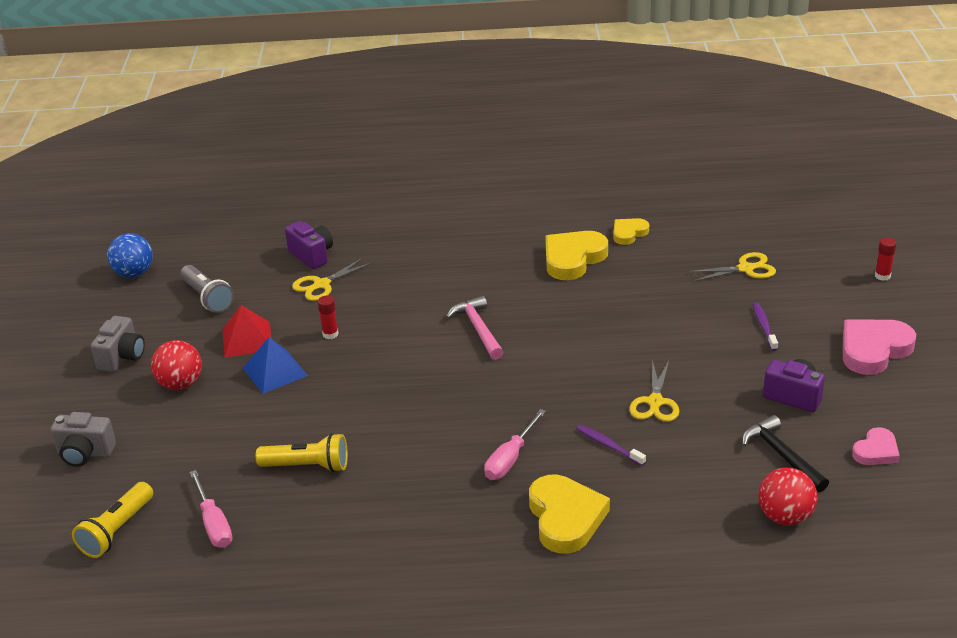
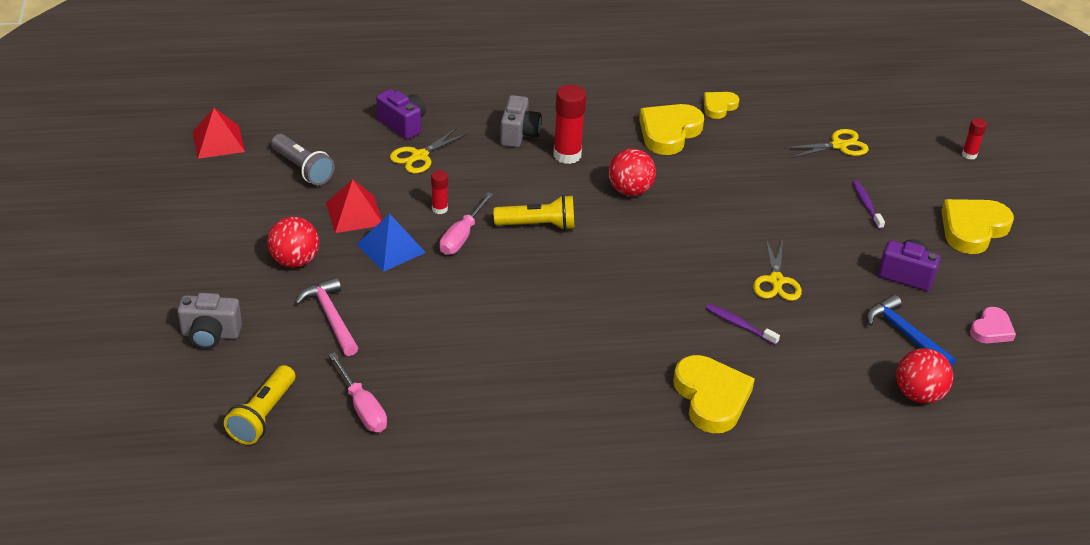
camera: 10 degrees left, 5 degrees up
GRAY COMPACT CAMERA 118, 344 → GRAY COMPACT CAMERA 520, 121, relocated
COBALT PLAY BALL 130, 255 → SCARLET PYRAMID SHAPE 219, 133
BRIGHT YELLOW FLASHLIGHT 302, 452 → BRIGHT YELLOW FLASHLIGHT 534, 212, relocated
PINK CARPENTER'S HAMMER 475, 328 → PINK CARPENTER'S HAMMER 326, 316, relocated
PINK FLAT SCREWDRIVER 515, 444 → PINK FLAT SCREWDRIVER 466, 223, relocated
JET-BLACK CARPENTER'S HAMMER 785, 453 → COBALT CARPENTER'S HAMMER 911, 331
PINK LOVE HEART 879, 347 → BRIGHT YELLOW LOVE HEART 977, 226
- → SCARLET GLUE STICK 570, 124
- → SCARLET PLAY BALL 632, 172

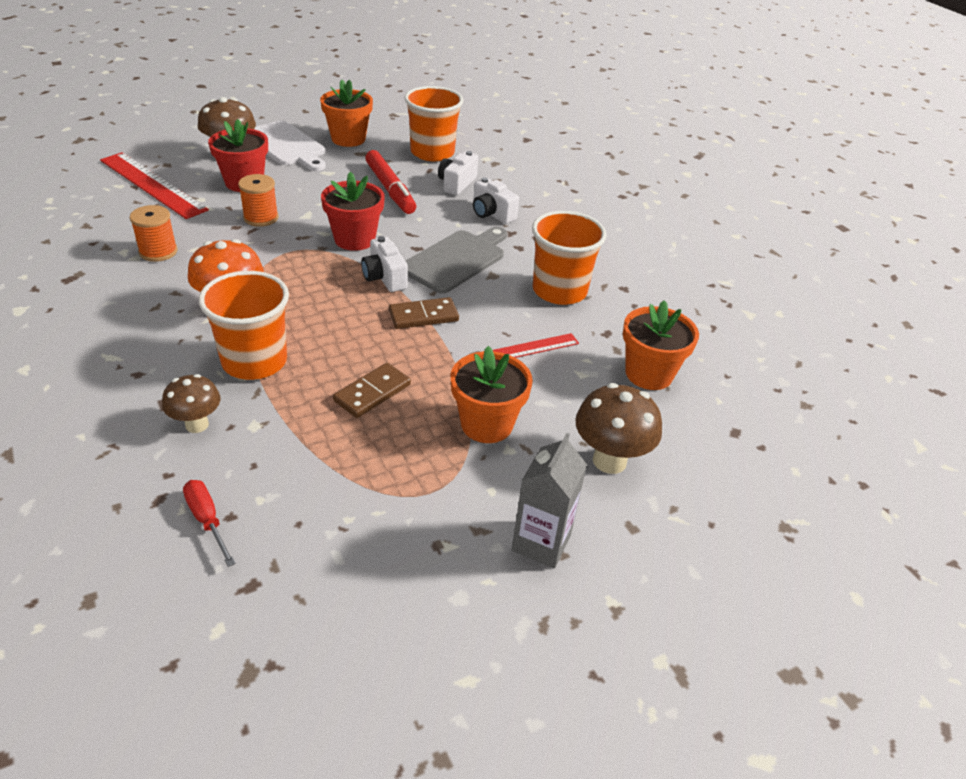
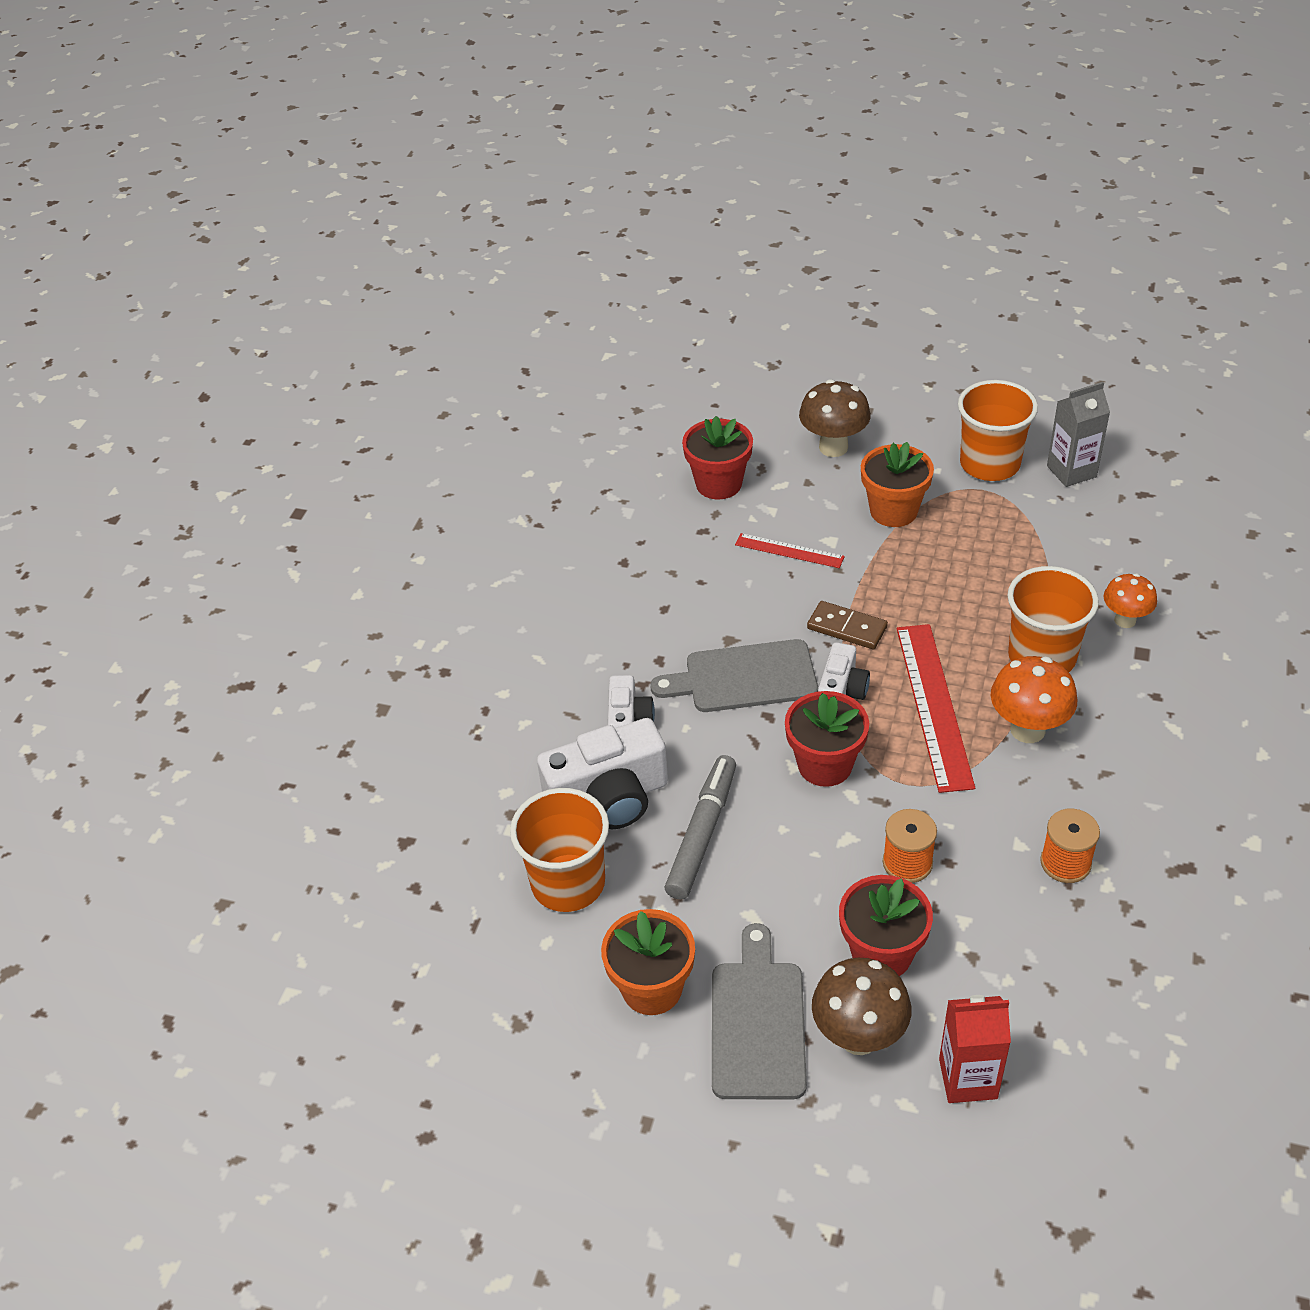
camera: 130 degrees left, 5 degrees up
SCARLET MEASURING STICK 154, 185 → SCARLET MEASURING STICK 936, 708, relocated
BROWN MUSHROOM 191, 403 → ORANGE MUSHROOM 1130, 600
SCARLET FLAT SCREWDRIVER 209, 523 → -
WHITE CUTTING BOARD 290, 145 → GRAY CUTTING BOARD 759, 1011
BROWN DOMINO PIECE 372, 390 → -
SCARLET MARKER PEN 390, 182 → GRAY MARKER PEN 700, 827
WHITE COMPACT CAMERA 458, 173 → WHITE COMPACT CAMERA 602, 773, x1.72
GRAY JUICE CARTON 549, 500 → GRAY JUICE CARTON 1078, 434, relocated
ORANGE CUP 569, 258 → ORANGE CUP 998, 430, relocated
ORANGE FLOWER POT 661, 345 → SCARLET FLOWER POT 717, 457
- → SCARLET JUICE CARTON 975, 1049

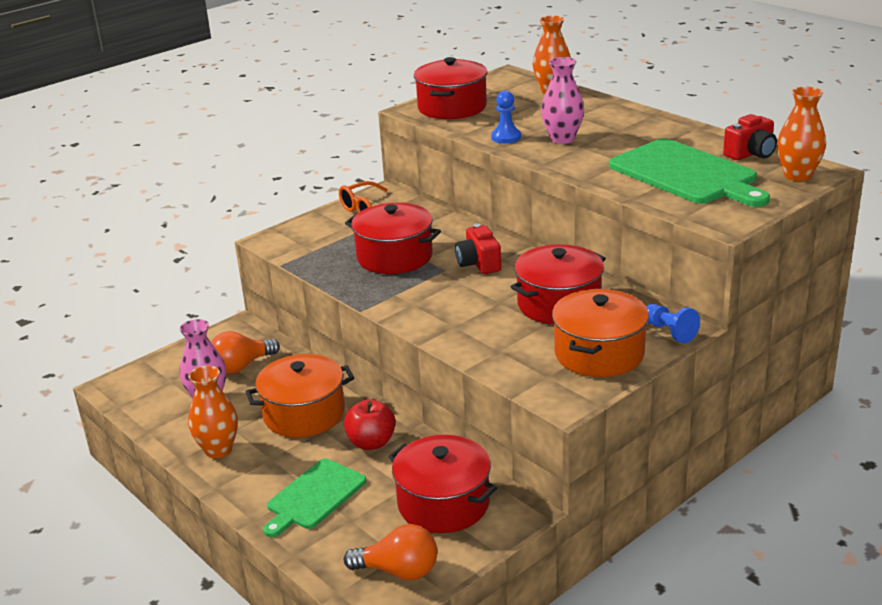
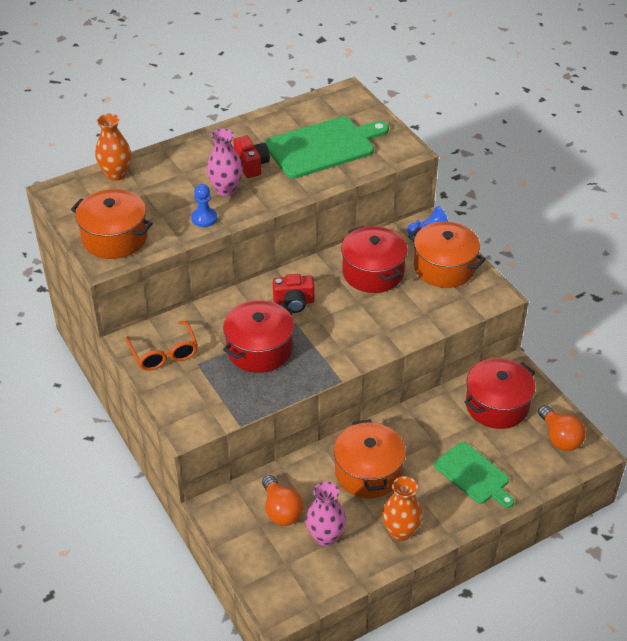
camera: 80 degrees left, 15 degrees up
SCARLET APPLE FRUIT 370, 424 → -
ORANGE LIGHTBULB 390, 552 → ORANGE LIGHTBULB 562, 428, 135 degrees clockwise
SCARLET POT 451, 88 → ORANGE POT 112, 224
SCARLET COMPACT CAMERA 750, 137 → SCARLET COMPACT CAMERA 251, 157, relocated
ORANGE FLOWER VASE 801, 134 → -

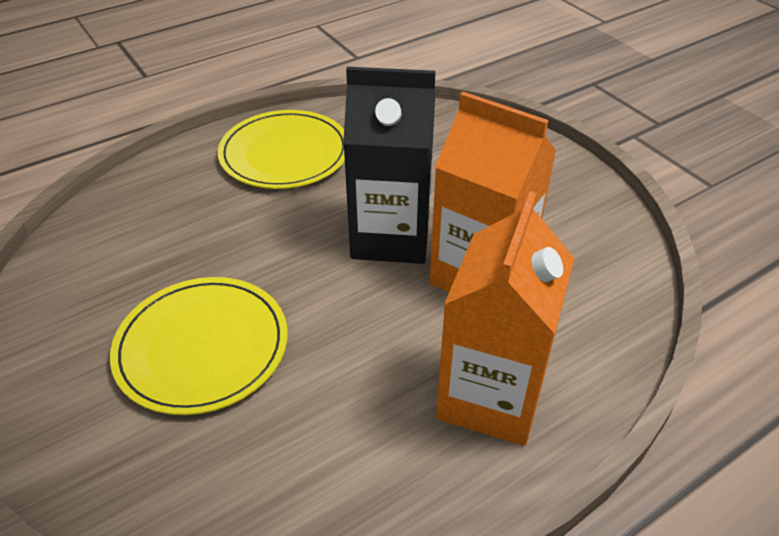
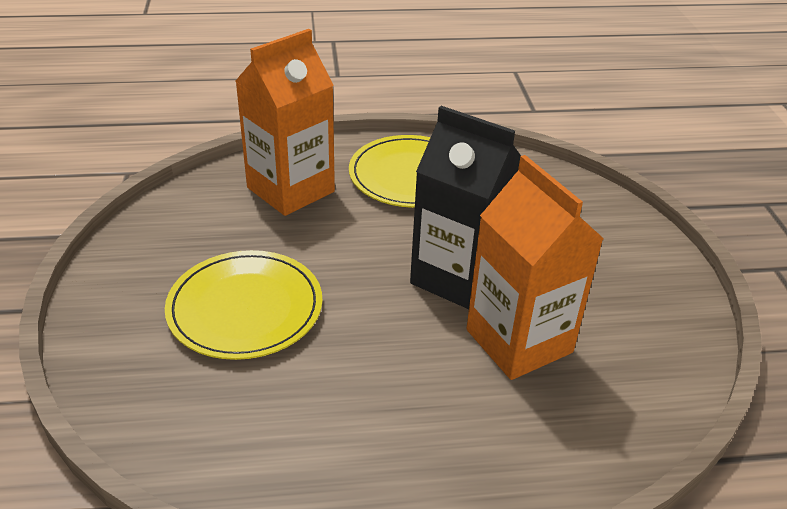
camera: 25 degrees right, 5 degrees down
ORANGE JUICE CARTON 505, 318 → ORANGE JUICE CARTON 285, 122, relocated

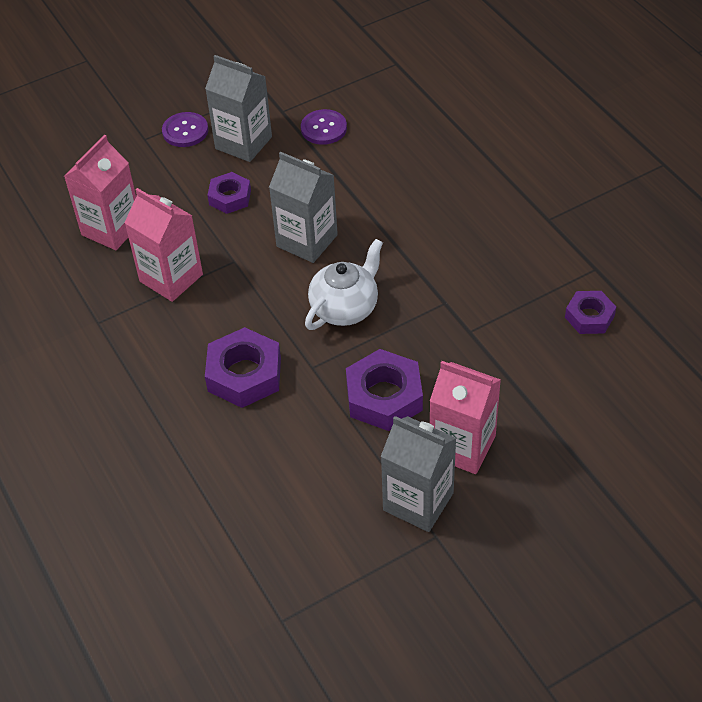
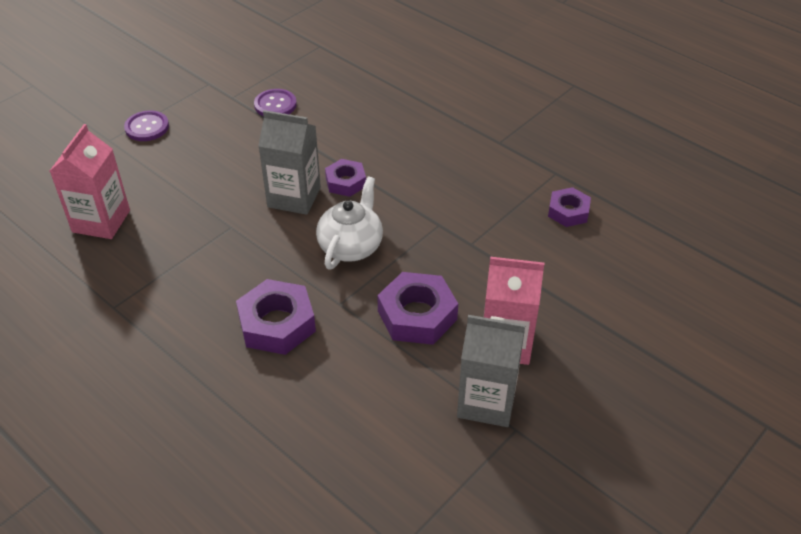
camera: 20 degrees left, 5 degrees down
PINK JUICE CARTON 164, 245 → -
GRAY JUICE CARTON 238, 108 → -
VIOLET HEXAGON NUT 229, 193 → VIOLET HEXAGON NUT 345, 178, relocated

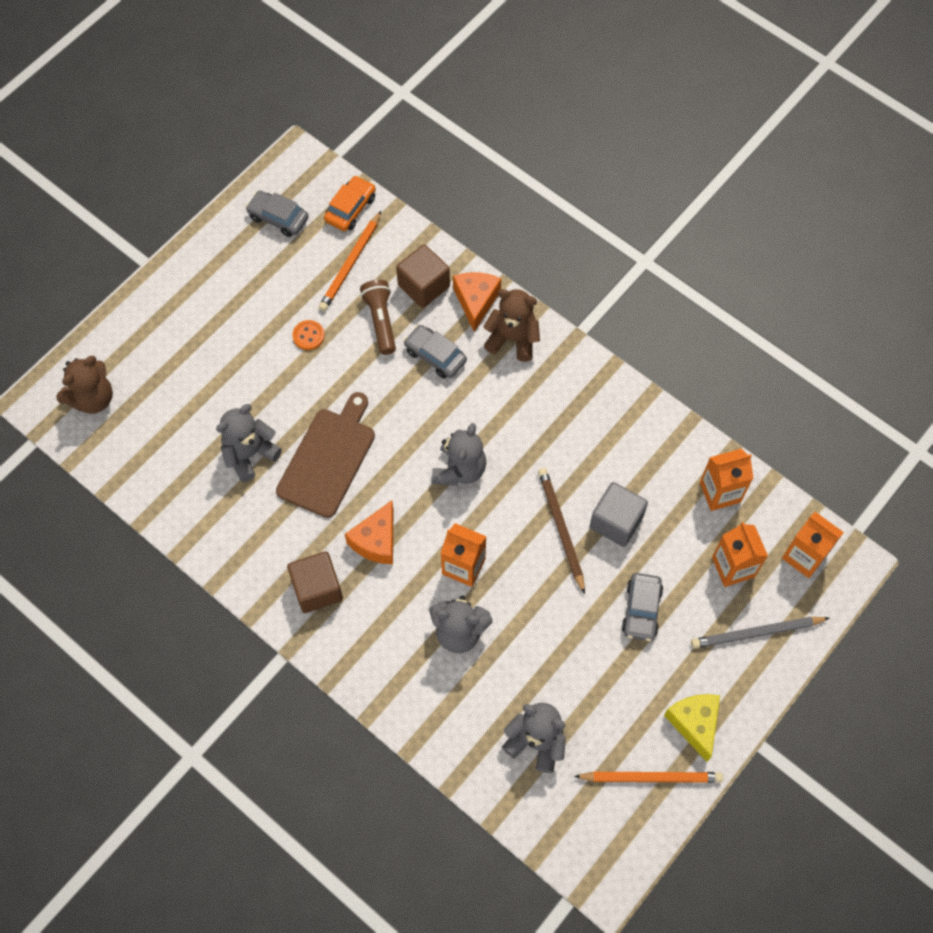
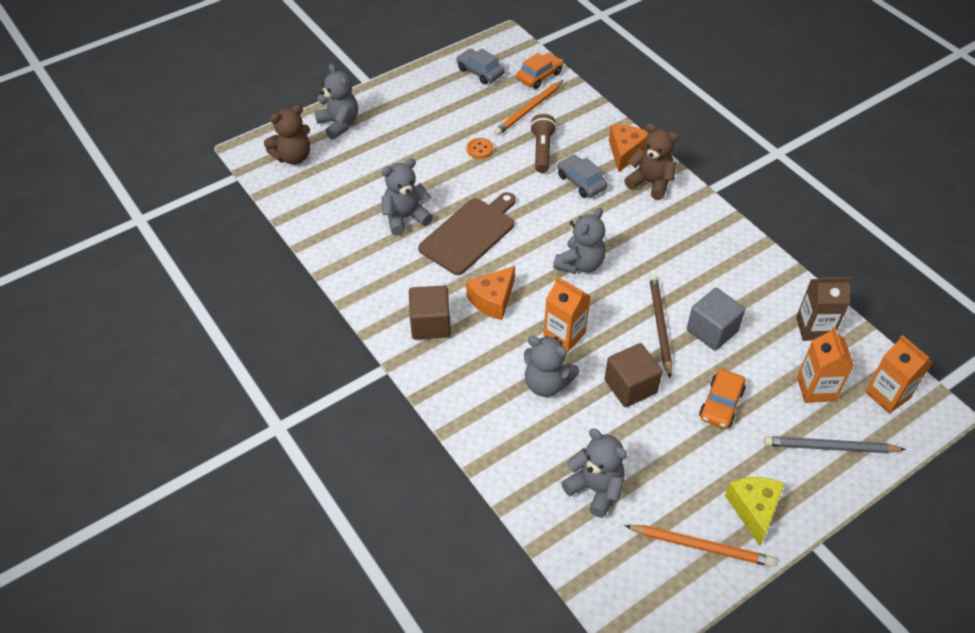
camera: 15 degrees right, 15 degrees down
BROWN SOLID CUBE 423, 276 → BROWN SOLID CUBE 634, 375, relocated
GRAY CAR 642, 607 → ORANGE CAR 722, 399
ORANGE JUICE CARTON 727, 480 → BROWN JUICE CARTON 824, 309
- → GRAY TEDDY BEAR 336, 101

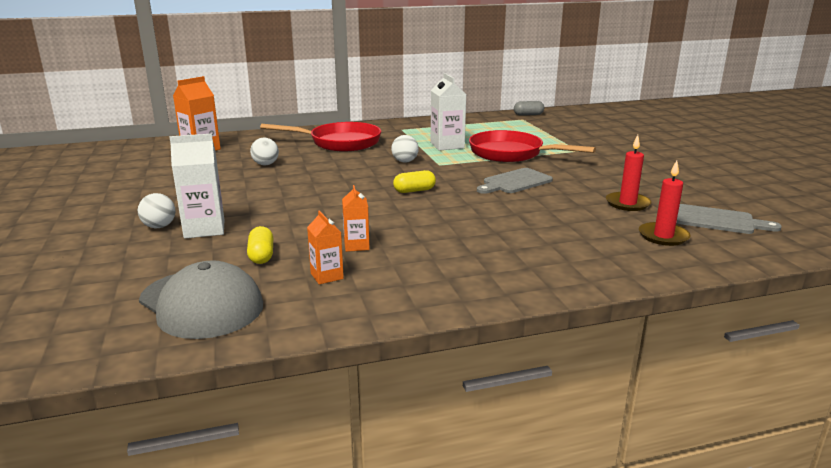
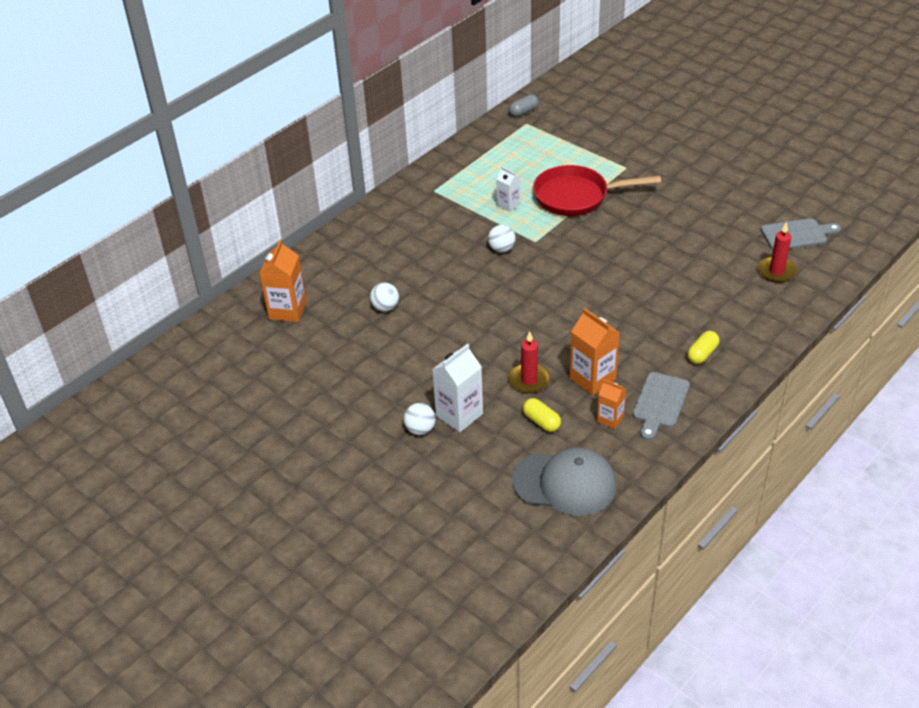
camera: 30 degrees left, 20 degrees up
SCARLET FRYING PAN 320, 137 → -
ORANGE JUICE CARTON 356, 218 → ORANGE JUICE CARTON 595, 352, x1.69
BRIGHT YELLOW PILL SHAPE 414, 181 → BRIGHT YELLOW PILL SHAPE 703, 347, relocated
WHITE JUICE CARTON 448, 112 → WHITE JUICE CARTON 508, 189, x0.59
GRAY CUTTING BOARD 515, 181 → GRAY CUTTING BOARD 661, 406, relocated
SCARLET WAX CANDLE 628, 173 → SCARLET WAX CANDLE 529, 362, relocated

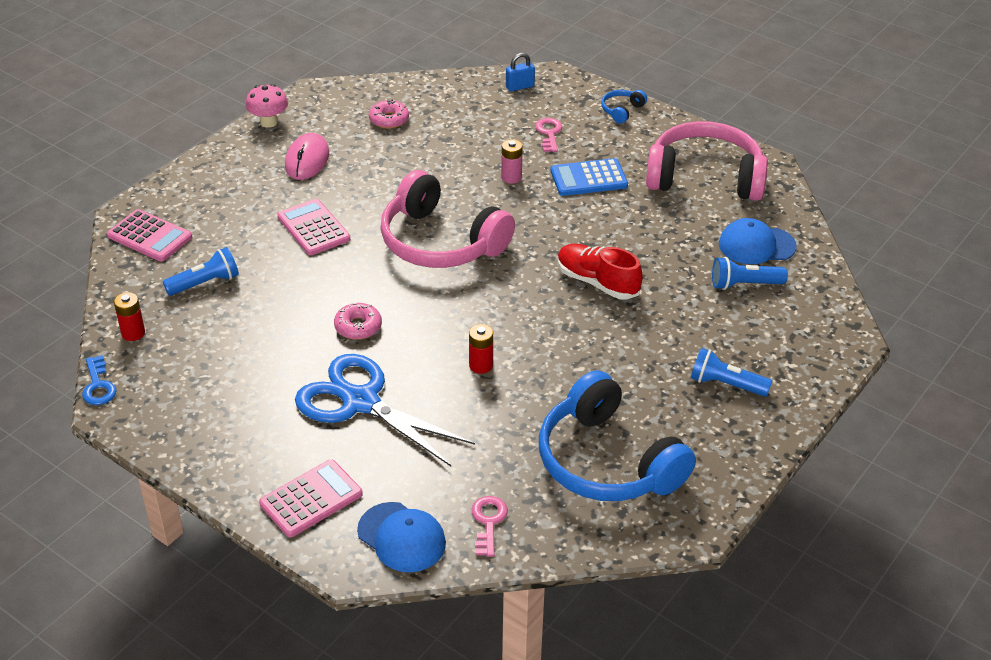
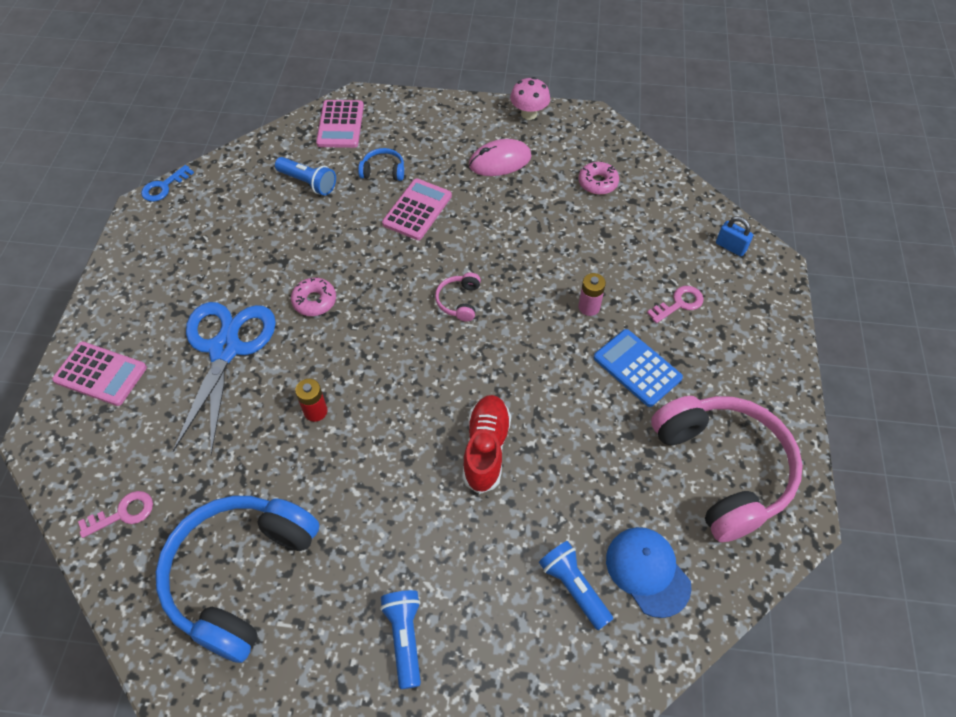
camera: 60 degrees right, 15 degrees up
SCARLET POWER CELL 129, 316 → -
COBALT CAP 401, 537 → -
PINK HEADPHONES 447, 219 → PINK HEADPHONES 458, 297, x0.40
COBALT HEADPHONES 624, 106 → COBALT HEADPHONES 381, 164, relocated

